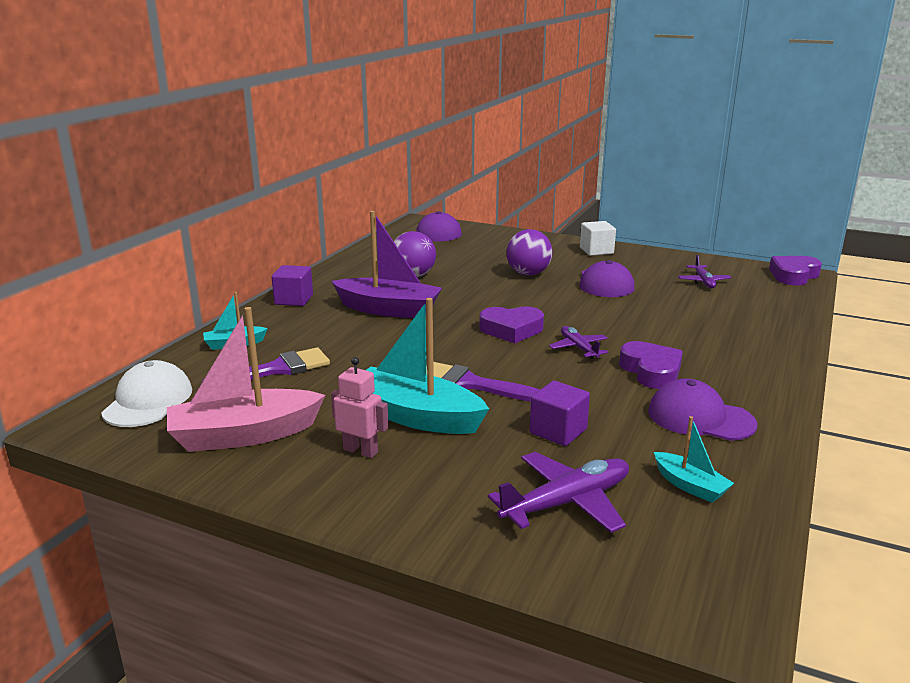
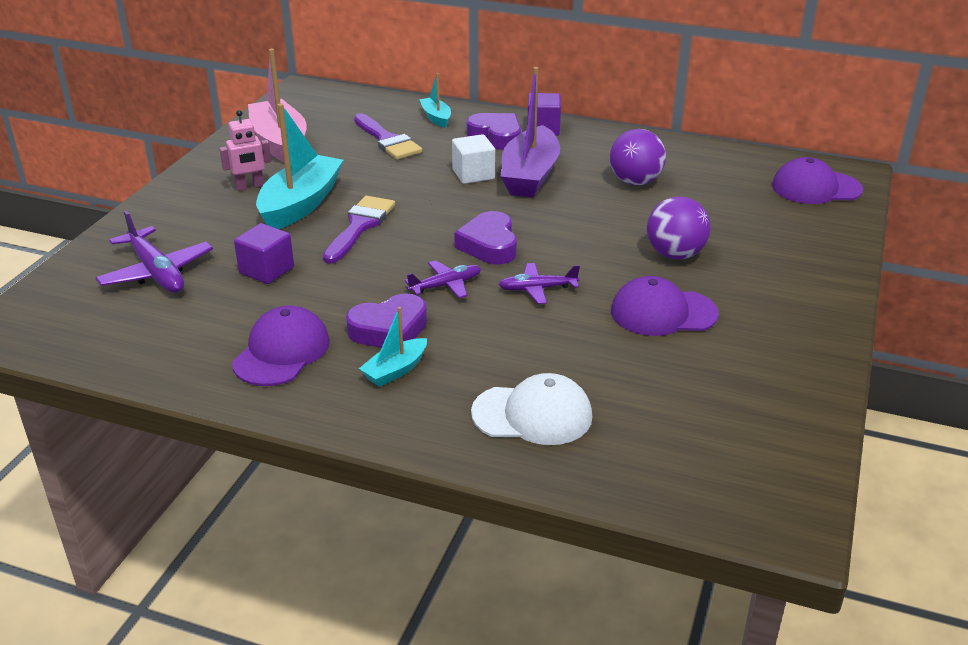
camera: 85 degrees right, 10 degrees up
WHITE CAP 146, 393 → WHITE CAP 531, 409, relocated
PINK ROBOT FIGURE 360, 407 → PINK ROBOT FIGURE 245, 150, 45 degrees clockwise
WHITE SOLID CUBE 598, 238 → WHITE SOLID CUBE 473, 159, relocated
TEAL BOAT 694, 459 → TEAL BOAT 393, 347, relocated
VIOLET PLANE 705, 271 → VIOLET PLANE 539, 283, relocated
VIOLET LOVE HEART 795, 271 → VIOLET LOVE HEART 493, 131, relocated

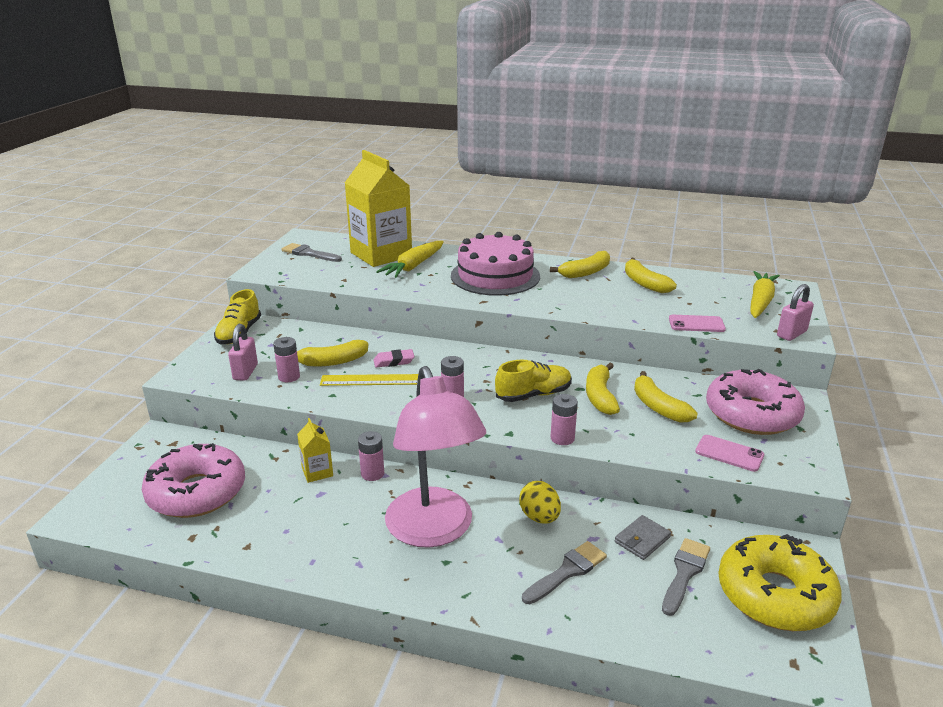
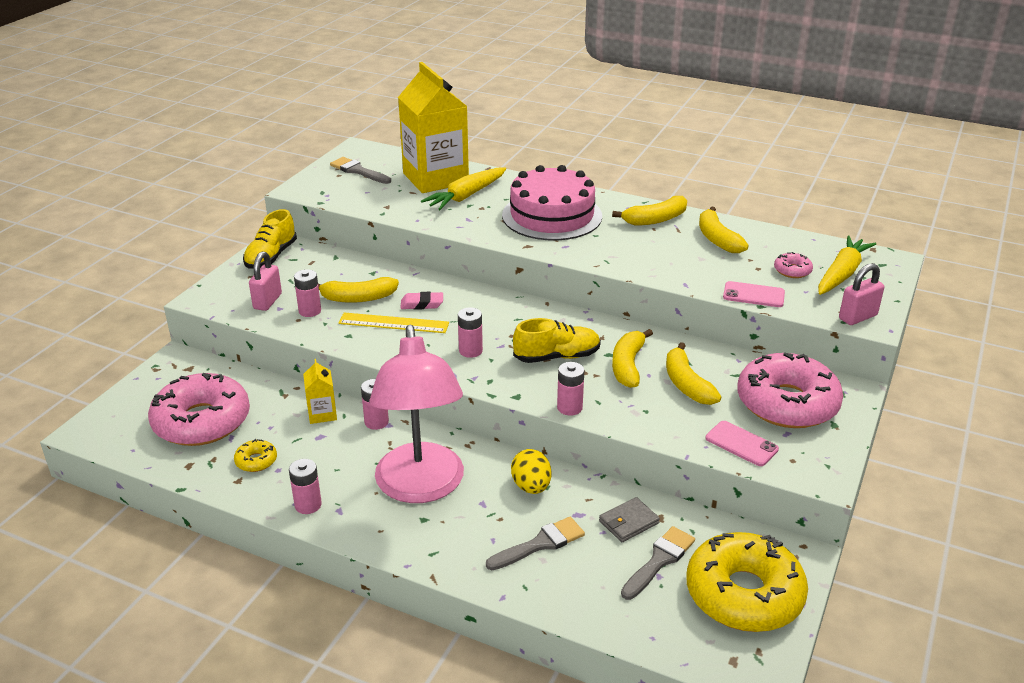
camera: 10 degrees right, 5 degrees up
- → BRIGHT YELLOW DONUT 255, 455
- → PINK POWER CELL 305, 486
- → PINK DONUT 793, 265

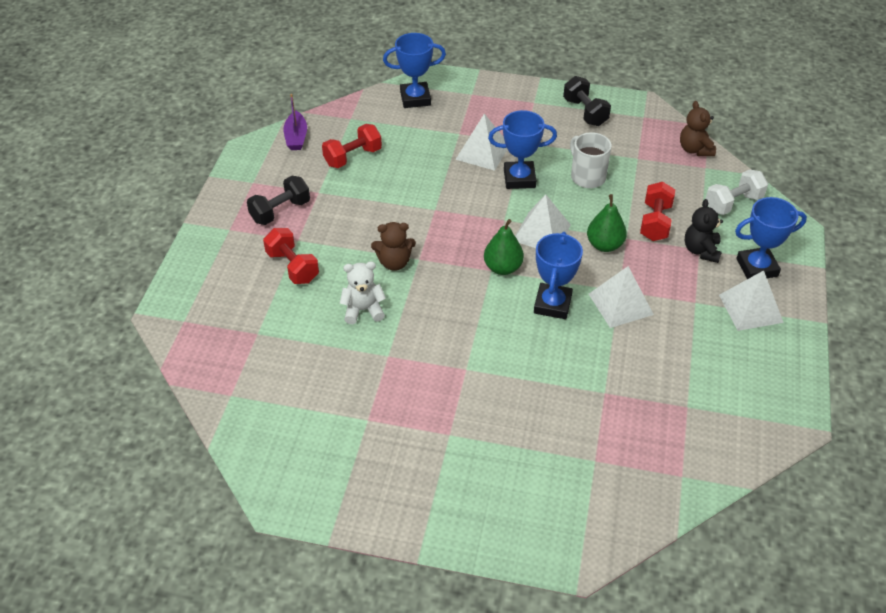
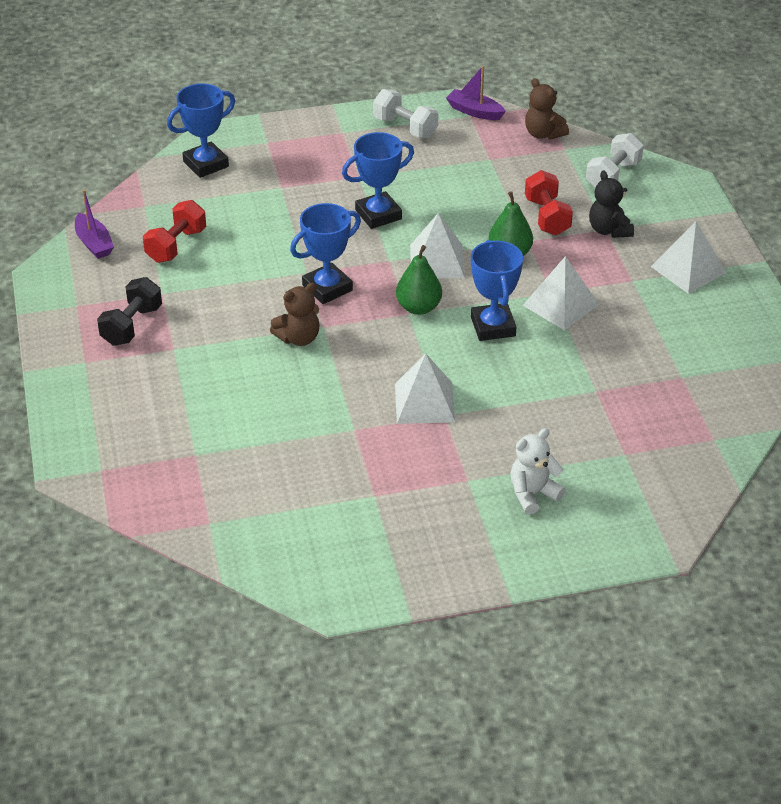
camera: 25 degrees left, 5 degrees down
SCARLET HAND WEIGHT 291, 256 → -
WHITE TEDDY BEAR 363, 292 → WHITE TEDDY BEAR 538, 471, relocated
WHITE PYRAMID SHAPE 481, 142 → WHITE PYRAMID SHAPE 425, 389, relocated
JET-BLACK HAND WEIGHT 587, 101 → WHITE HAND WEIGHT 405, 113
WHITE COFFEE MUG 591, 160 → -
COBALT PRIZE CUP 771, 238 → COBALT PRIZE CUP 325, 253, relocated
- → VIOLET BOAT 476, 92

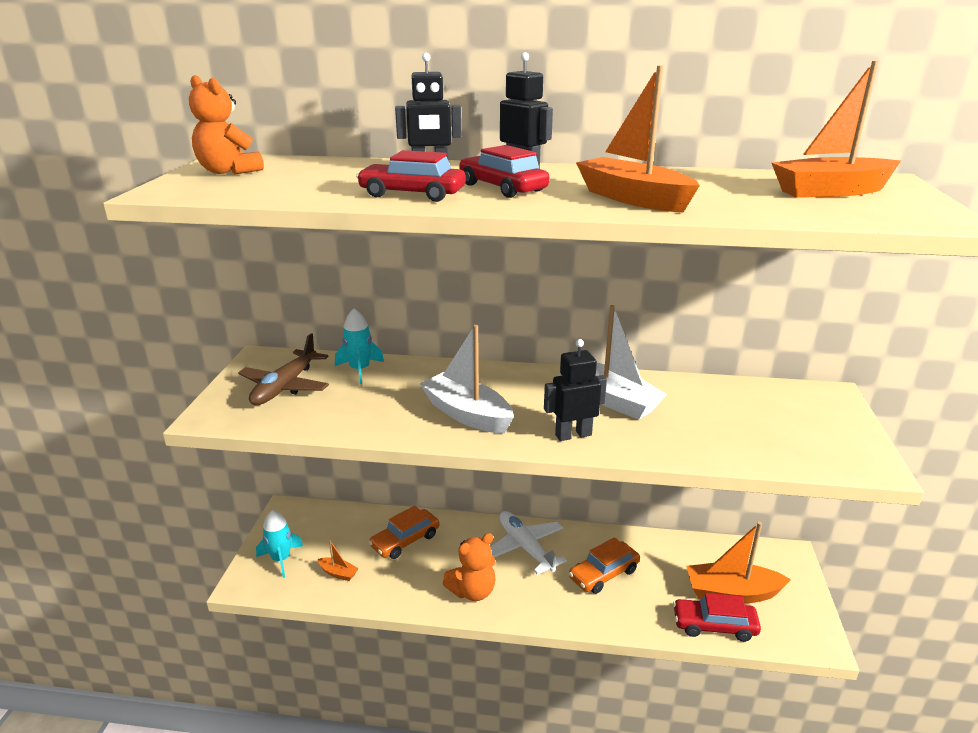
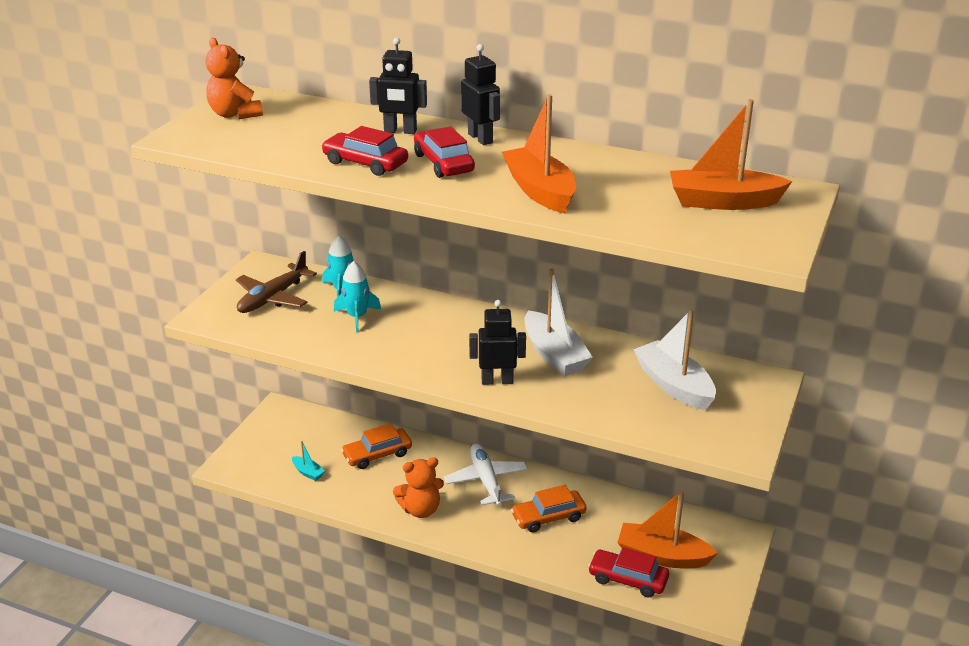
camera: 15 degrees right, 5 degrees up
TEAL ROCKET 279, 544 → TEAL ROCKET 357, 296, relocated
ORANGE BOAT 338, 560 → TEAL BOAT 308, 461
WHITE BOAT 466, 379 → WHITE BOAT 674, 359, relocated

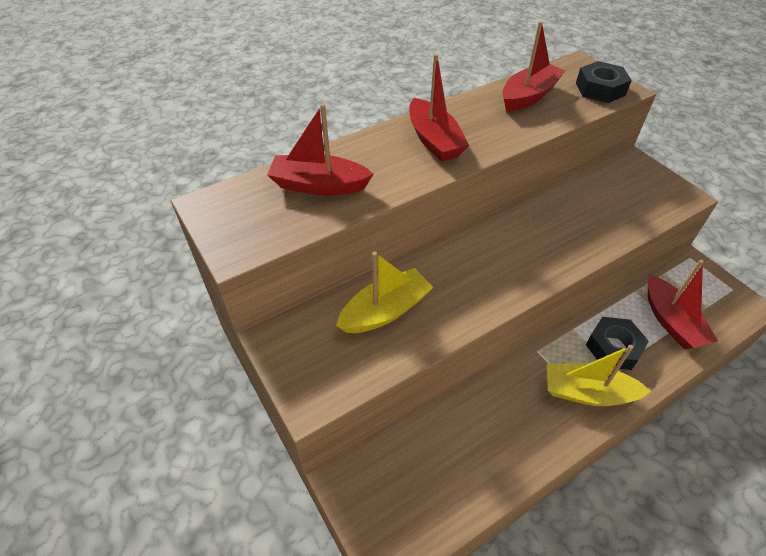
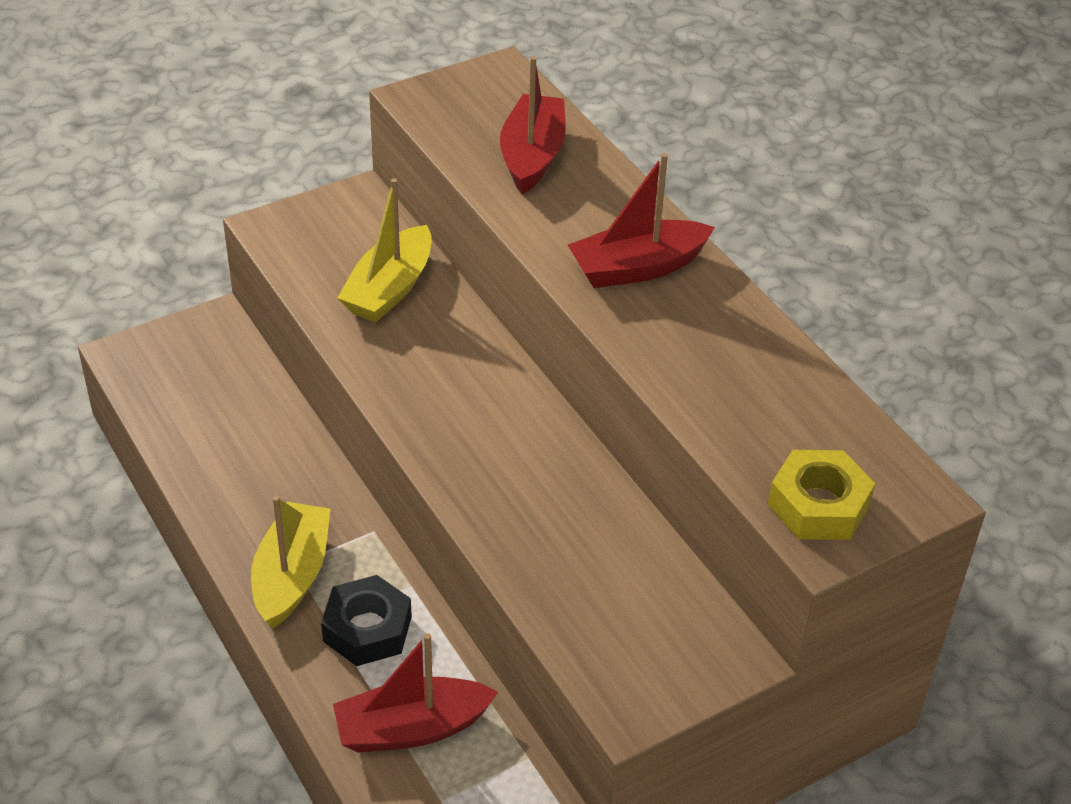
camera: 90 degrees right, 5 degrees down
BRIGHT YELLOW BOAT 384, 292 → BRIGHT YELLOW BOAT 384, 250, 60 degrees clockwise
SCARLET BOAT 533, 66 → -
JET-BLACK HEXAGON NUT 604, 82 → BRIGHT YELLOW HEXAGON NUT 821, 495

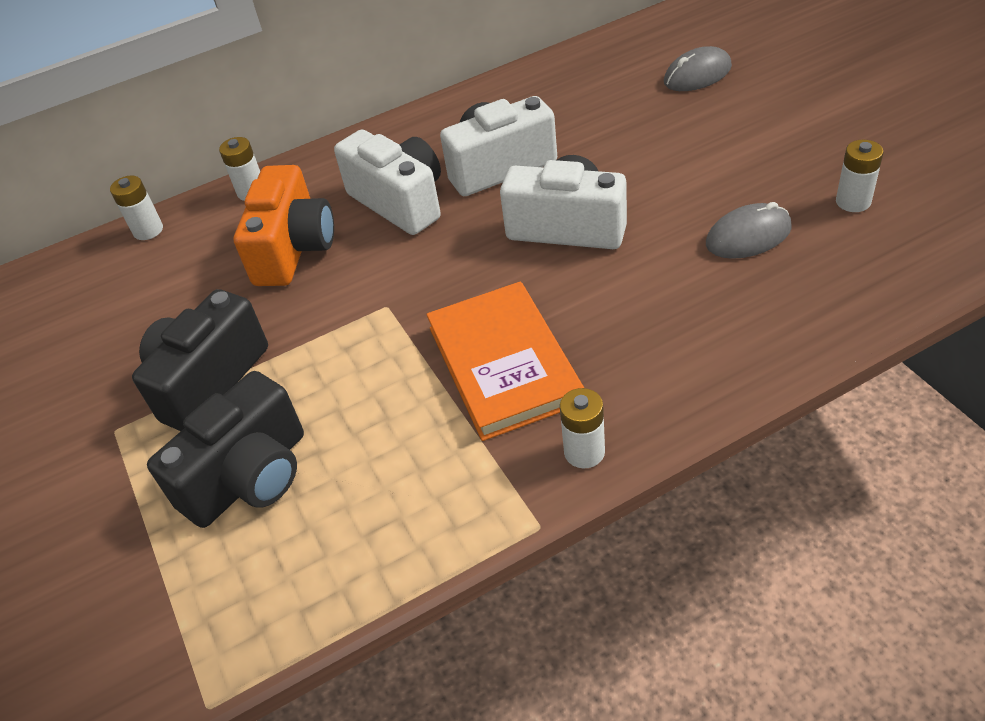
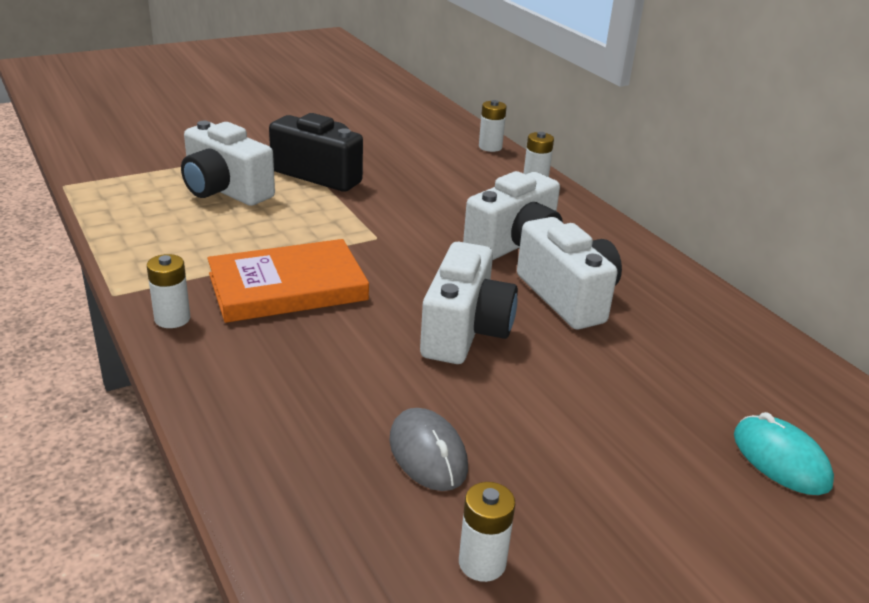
camera: 80 degrees right, 15 degrees down
JET-BLACK COMPACT CAMERA 225, 449 → WHITE COMPACT CAMERA 228, 163
ORANGE COMPACT CAMERA 284, 225 → -
GRAY MOUSE 698, 68 → TEAL MOUSE 784, 453

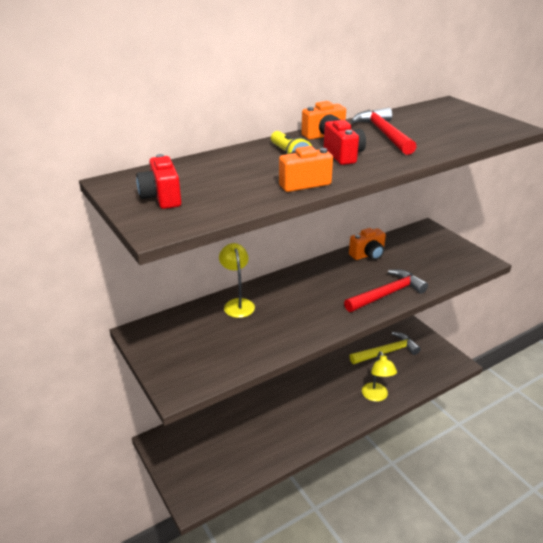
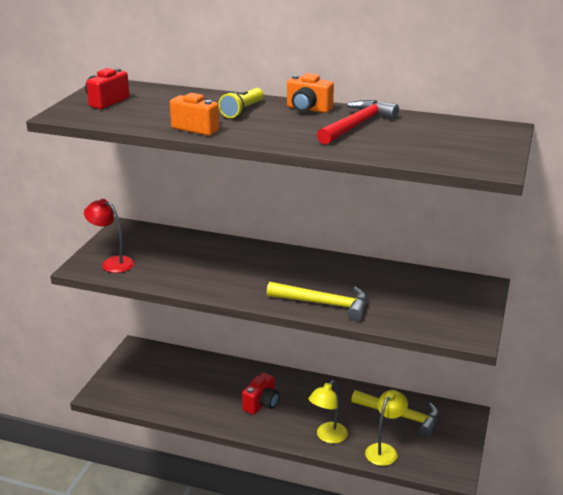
camera: 50 degrees right, 5 degrees down
BRIGHT YELLOW READING LAMP 237, 280 → BRIGHT YELLOW READING LAMP 386, 428, relocated
SCARLET COMPACT CAMERA 345, 142 → SCARLET COMPACT CAMERA 260, 394, relocated
SCARLET CARPENTER'S HAMMER 386, 290 → BRIGHT YELLOW CARPENTER'S HAMMER 317, 301
ORANGE COMPACT CAMERA 367, 244 → -
- → SCARLET READING LAMP 109, 236

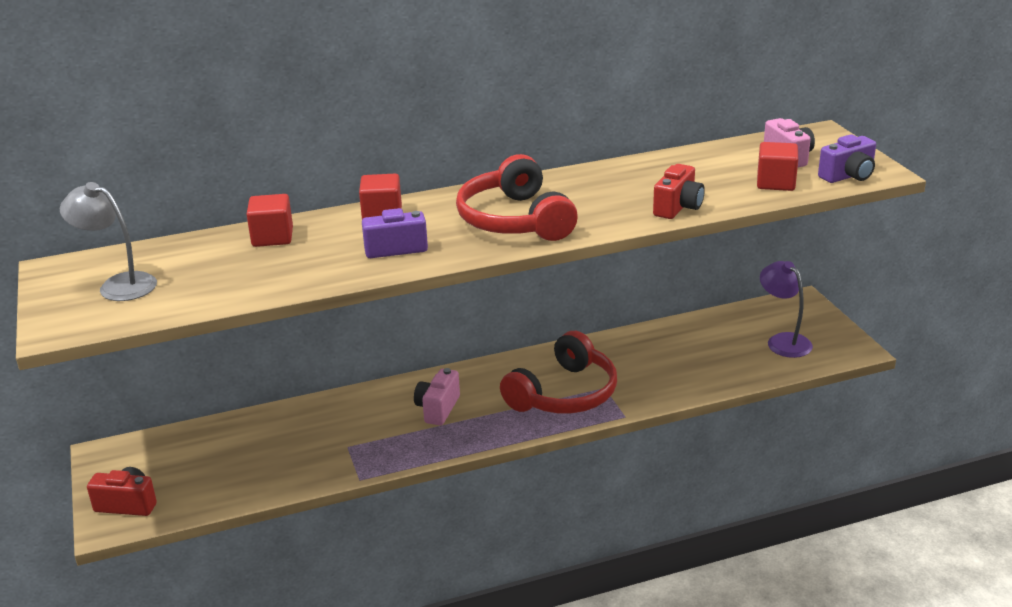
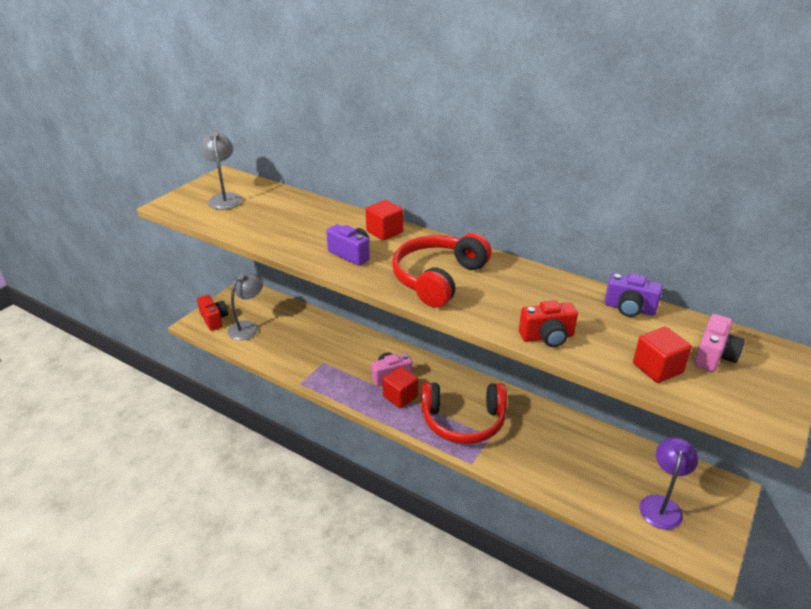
camera: 50 degrees right, 5 degrees up
SCARLET SOLID CUBE 269, 220 → SCARLET SOLID CUBE 400, 387, relocated
VIOLET COMPACT CAMERA 847, 158 → VIOLET COMPACT CAMERA 633, 295, relocated
- → GRAY READING LAMP 245, 306

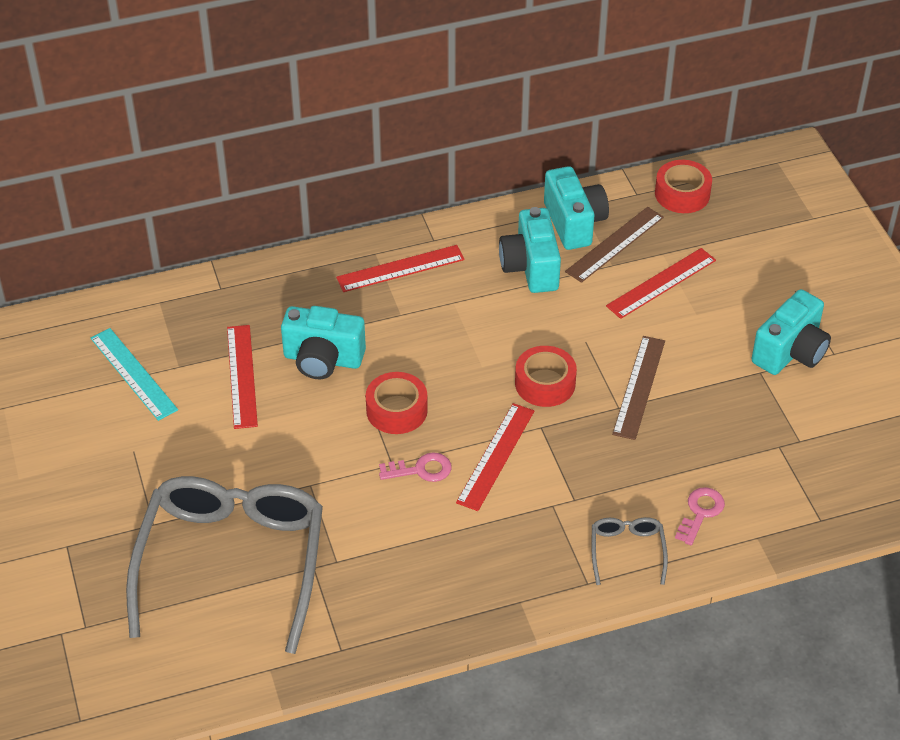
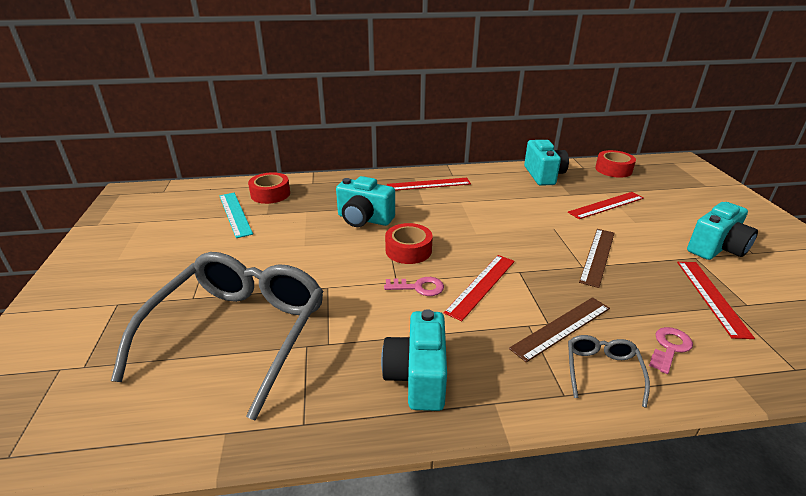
camera: 10 degrees right, 15 degrees down
SCARLET MEASURING STICK 242, 377 → SCARLET MEASURING STICK 716, 300, relocated
TEAL COMPACT CAMERA 530, 250 → TEAL COMPACT CAMERA 414, 360, relocated
SCARLET TAPE 546, 376 → SCARLET TAPE 269, 188, relocated
BROWN MEASURING STICK 614, 245 → BROWN MEASURING STICK 559, 329, relocated

